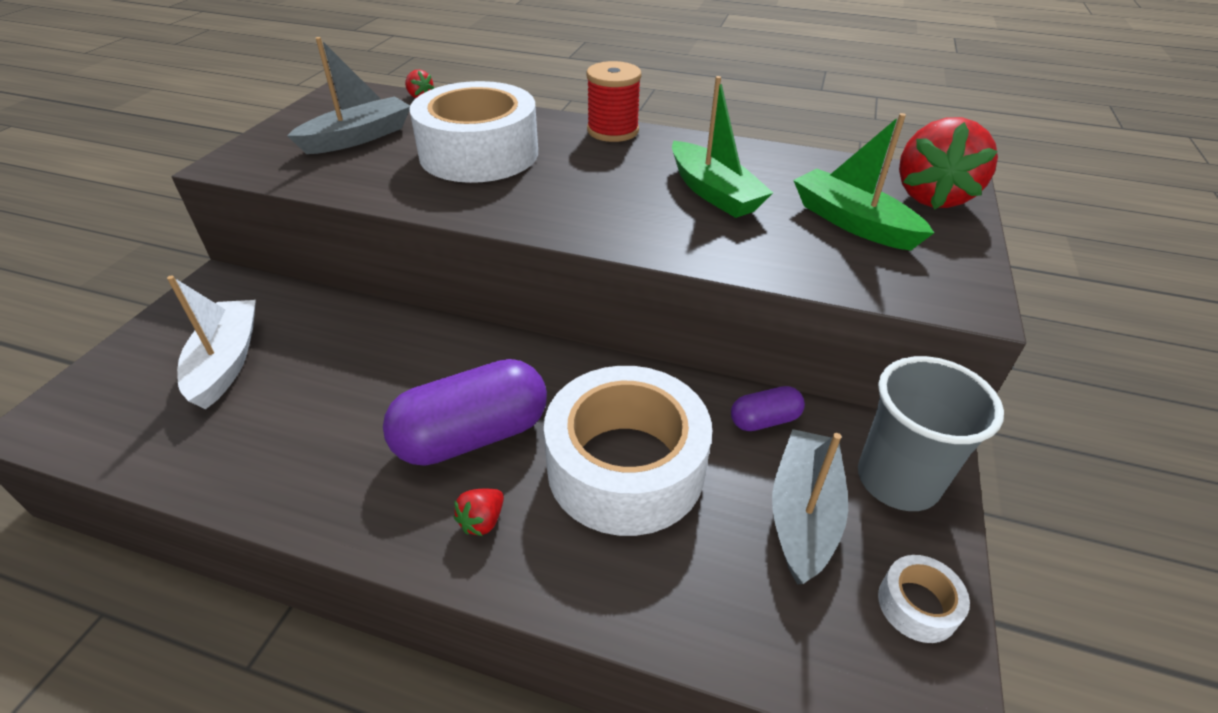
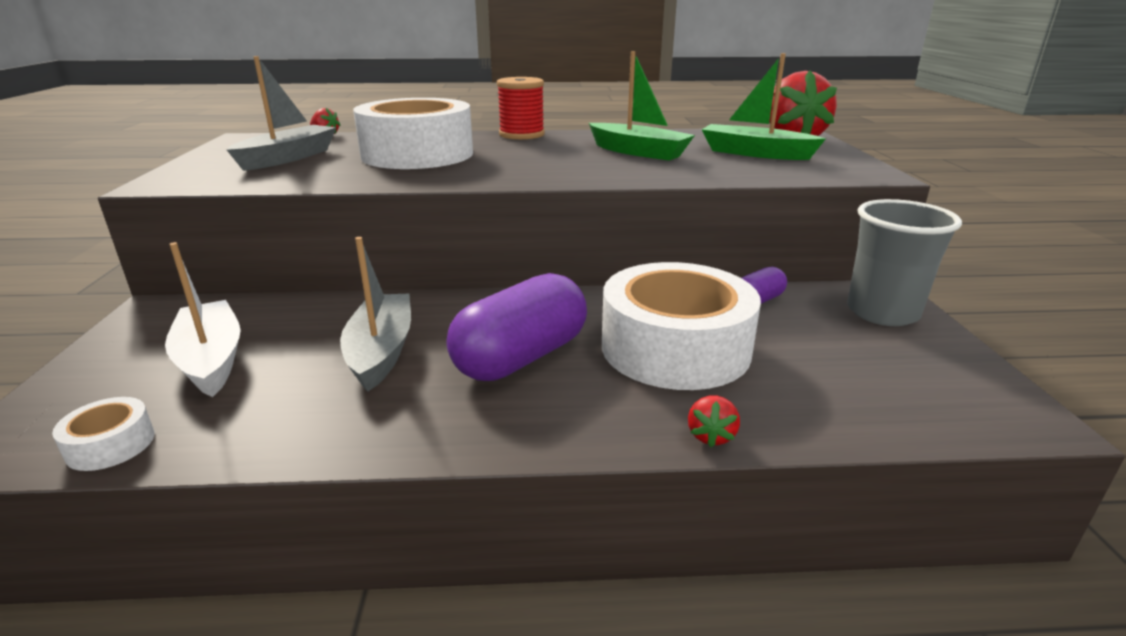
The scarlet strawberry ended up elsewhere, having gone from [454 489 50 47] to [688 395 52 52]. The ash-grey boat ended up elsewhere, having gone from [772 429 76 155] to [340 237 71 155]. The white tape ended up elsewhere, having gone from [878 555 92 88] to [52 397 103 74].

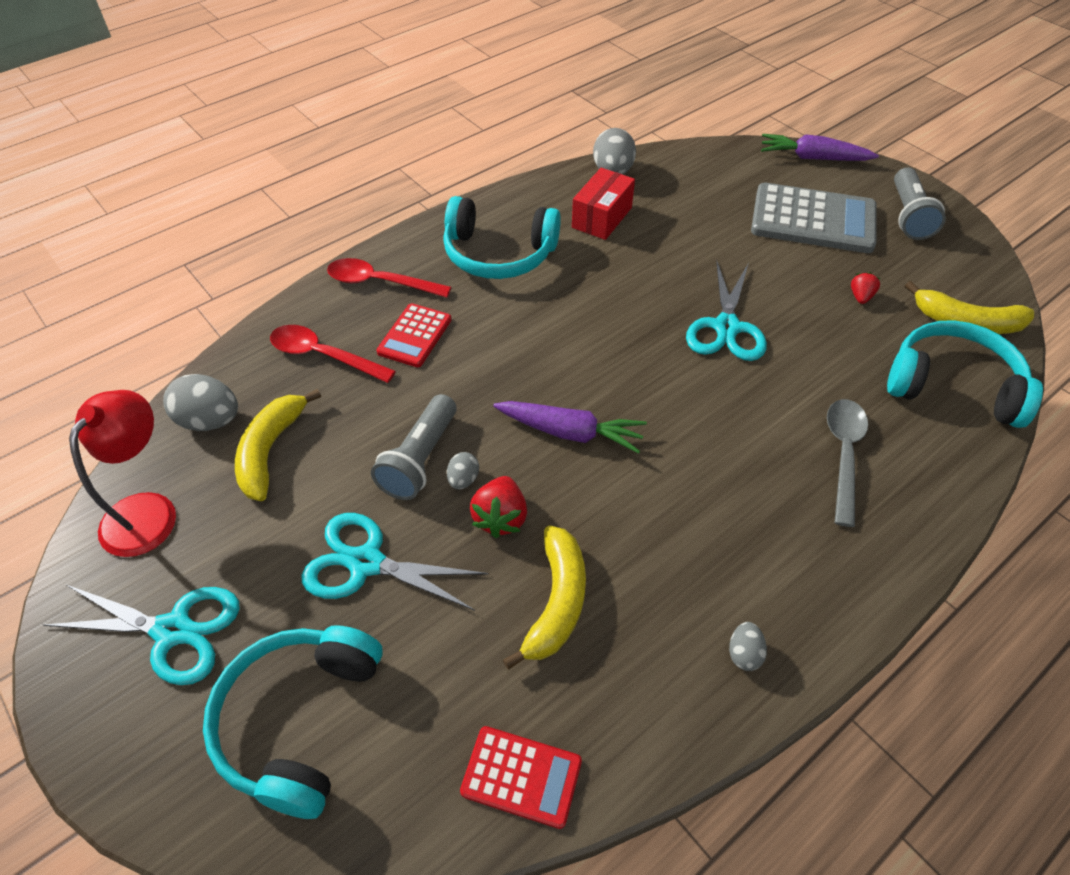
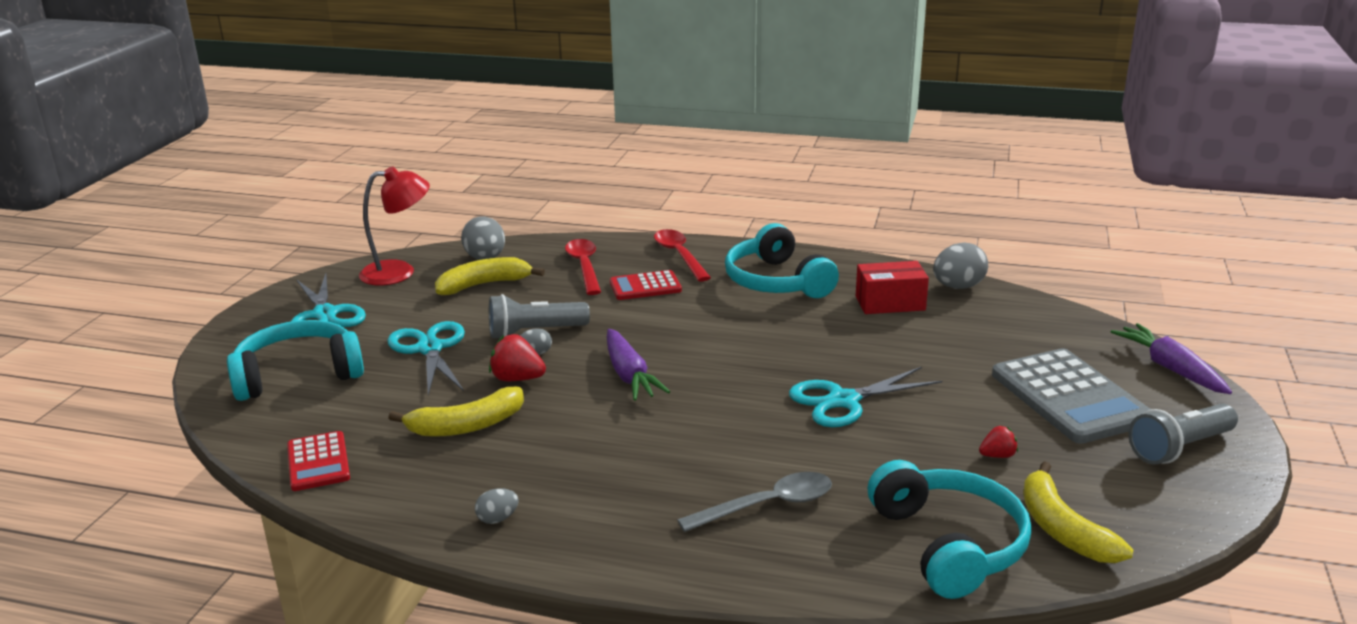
The scarlet strawberry at [470 476 57 62] ended up facing another way, 45 degrees clockwise from before.

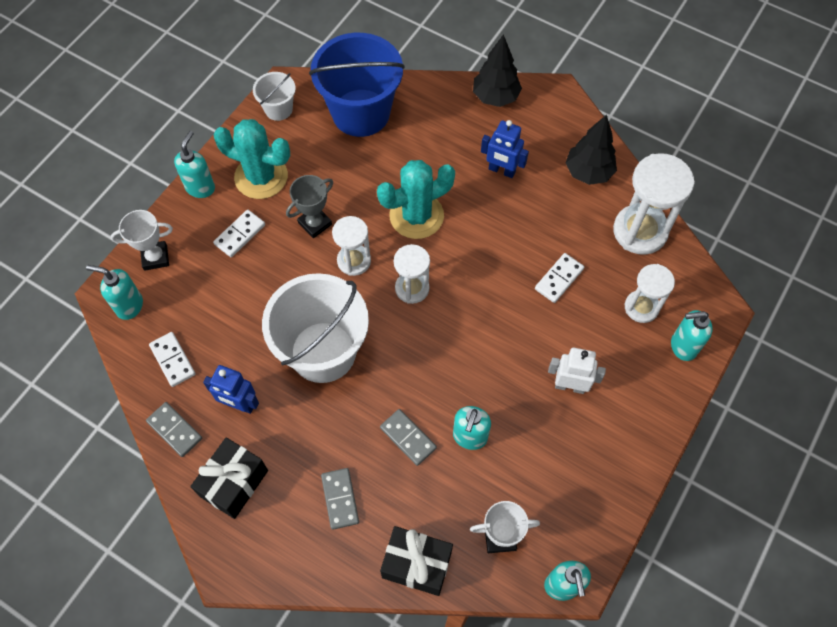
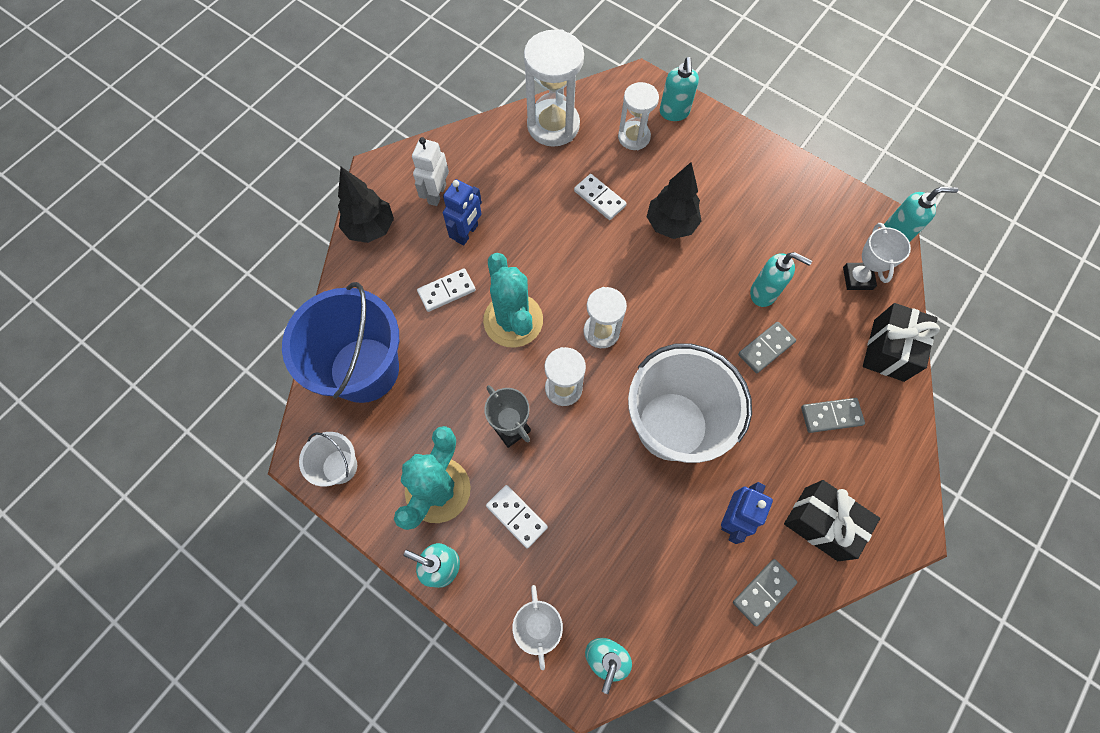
The white domino tile ended up elsewhere, having gone from [149 332 46 55] to [417 268 59 44]. The white robot ended up elsewhere, having gone from [548 348 58 46] to [412 137 37 69]. The black toy tree ended up elsewhere, having gone from [566 114 51 71] to [647 162 55 77].

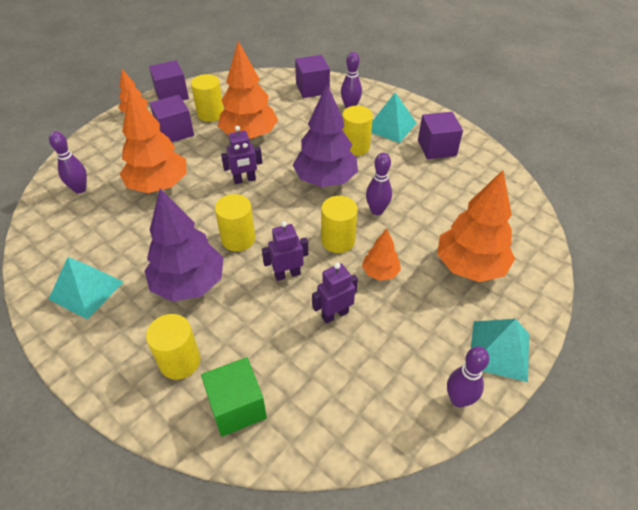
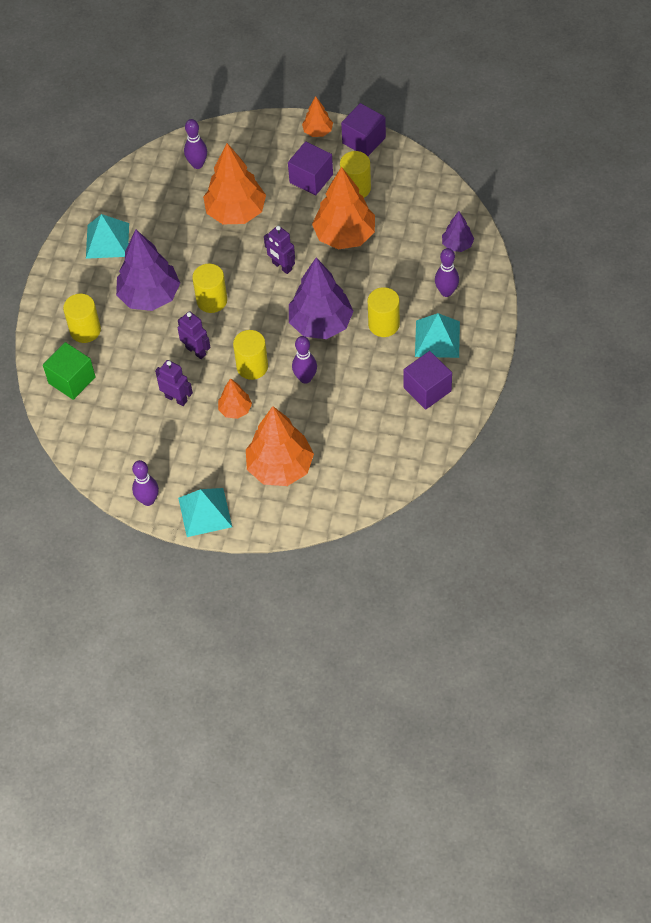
Where the violet cube stood at [295 55 35 43], the violet toy tree came to stand at [442 211 32 41].

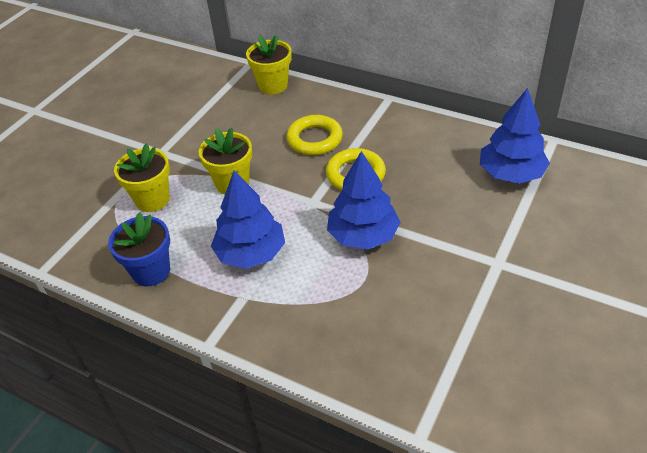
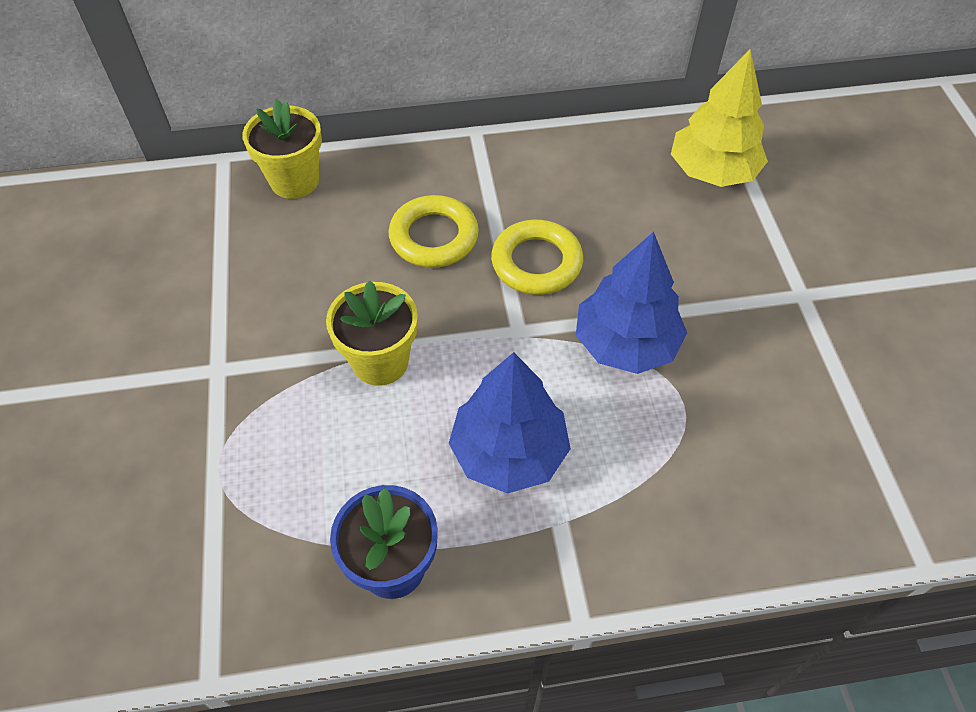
The second view lost the bright yellow plant pot at [114 143 56 69]. What was the cobalt toy tree at [480 88 70 96] turned into the bright yellow toy tree at [671 49 97 138].

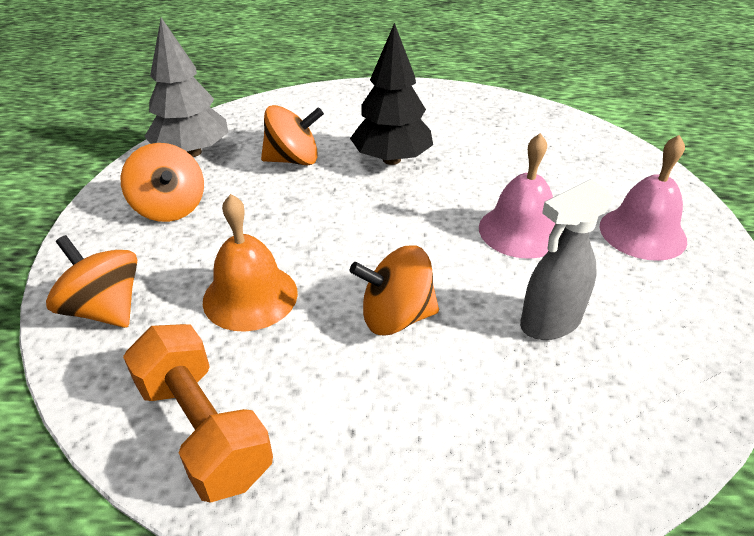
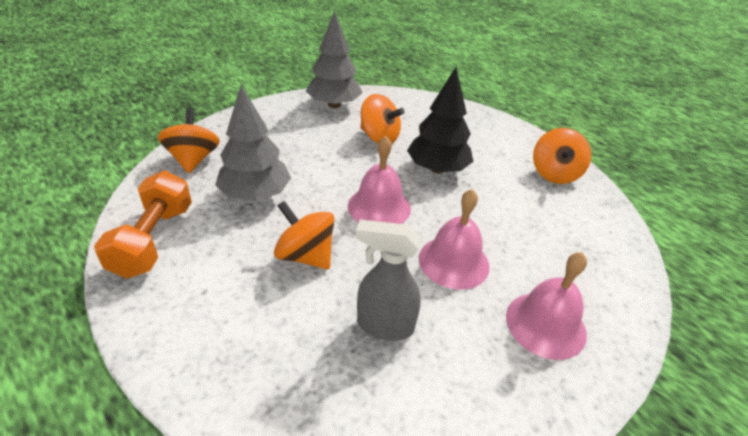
The orange-coloured whirligig ended up elsewhere, having gone from [121 143 83 79] to [533 128 58 56]. Where the orange-coloured hand bell stood at [203 194 95 138], the ash-grey toy tree came to stand at [215 85 76 116]. The second view gained the pink hand bell at [348 135 63 89].

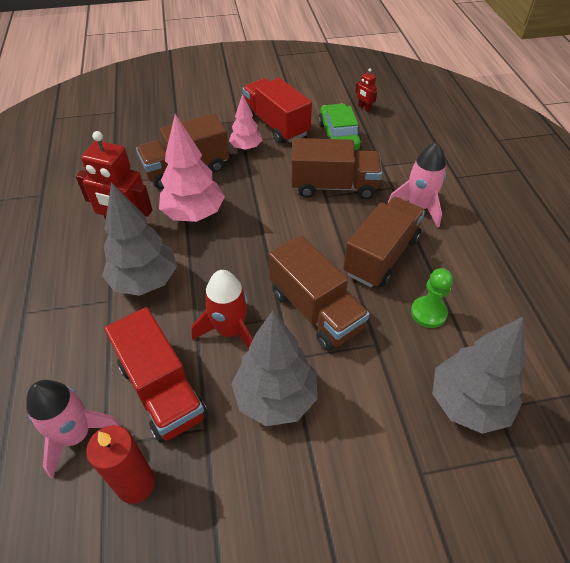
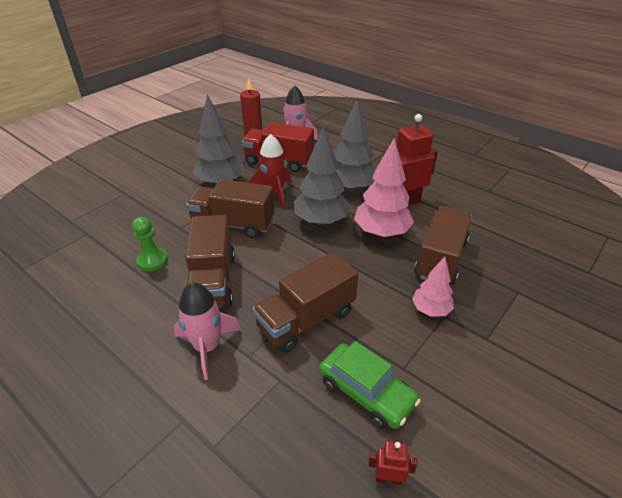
The second view lost the scarlet toy truck at [242 78 70 66]. The ash-grey toy tree ended up elsewhere, having gone from [432 317 94 117] to [294 128 56 98].

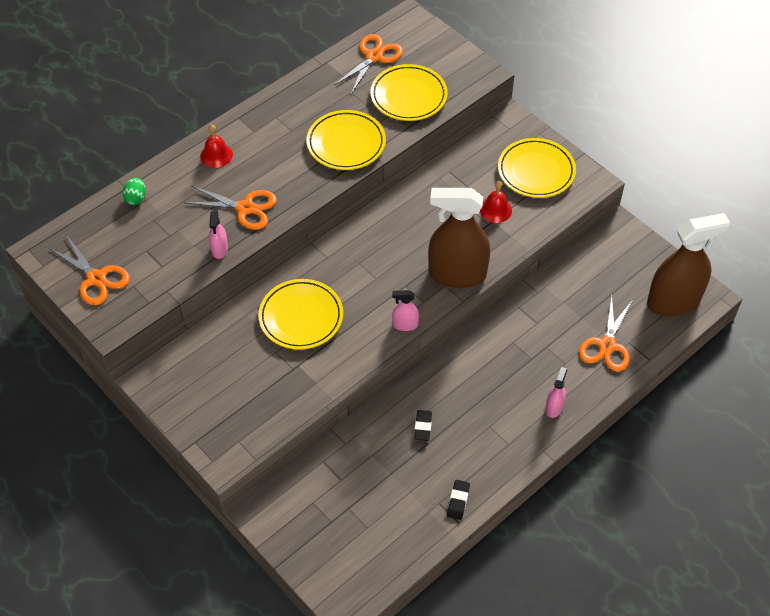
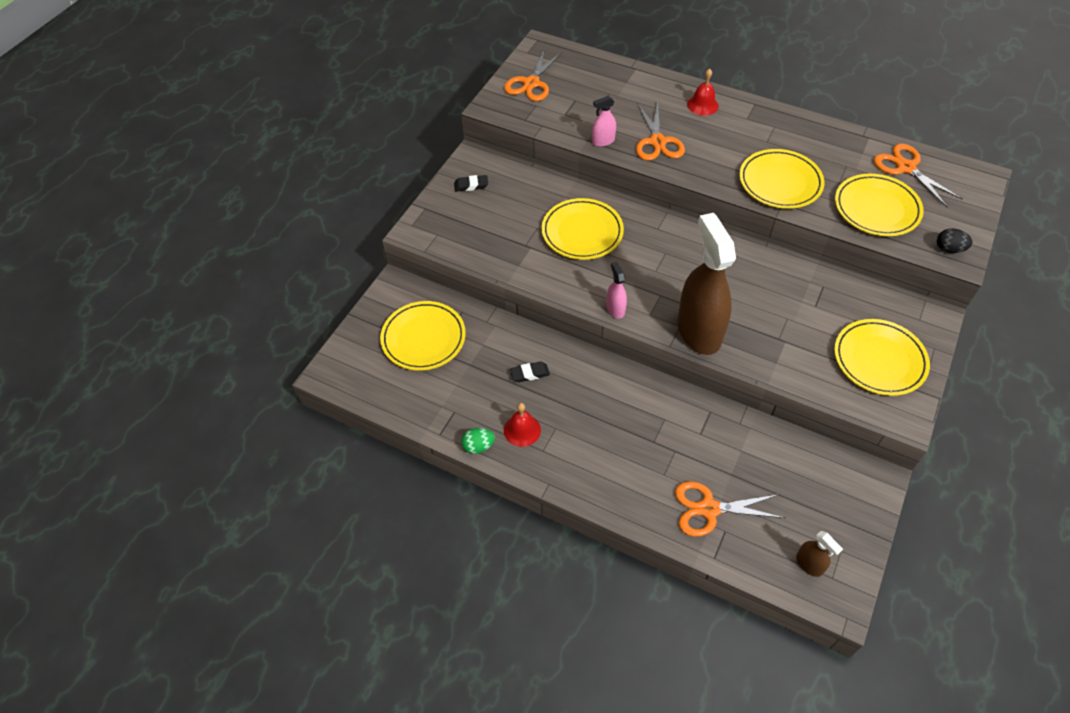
The emerald egg ended up elsewhere, having gone from [123 177 23 28] to [461 428 34 26]. The orange-coloured pair of scissors at [334 34 69 60] ended up facing another way, 135 degrees counterclockwise from before. The black gum eraser ended up elsewhere, having gone from [447 480 23 40] to [454 175 34 17]. The scarlet hand bell ended up elsewhere, having gone from [480 181 32 42] to [504 403 37 44]. The second view lost the pink spray bottle at [545 367 22 51]. The size of the russet spray bottle at [647 213 83 103] changed by a factor of 0.43. The second view gained the bright yellow flat dish at [380 301 86 70]. The second view gained the black egg at [937 228 36 25].

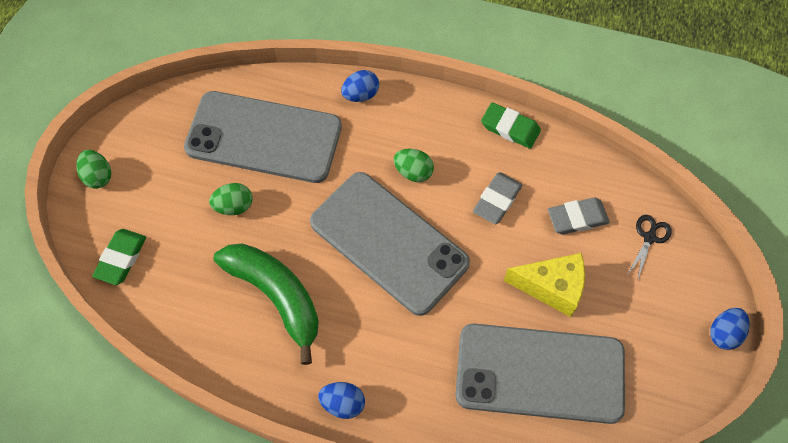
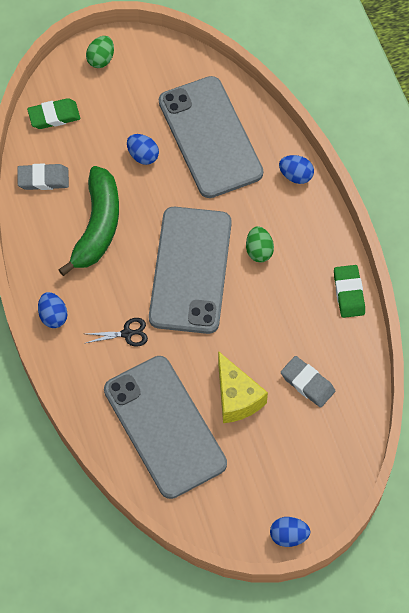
What was the emerald egg at [209 183 43 32] turned into the cobalt egg at [127 134 32 31]. The ash-grey gum eraser ended up elsewhere, having gone from [473 172 50 52] to [17 163 52 27]. The black pair of scissors ended up elsewhere, having gone from [628 215 44 64] to [86 318 62 29].

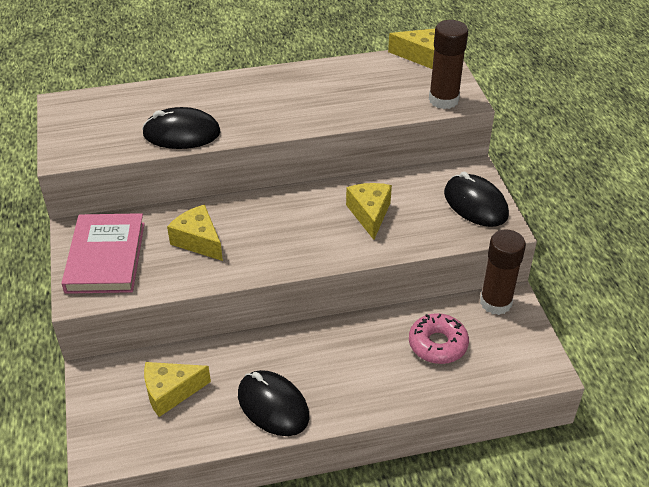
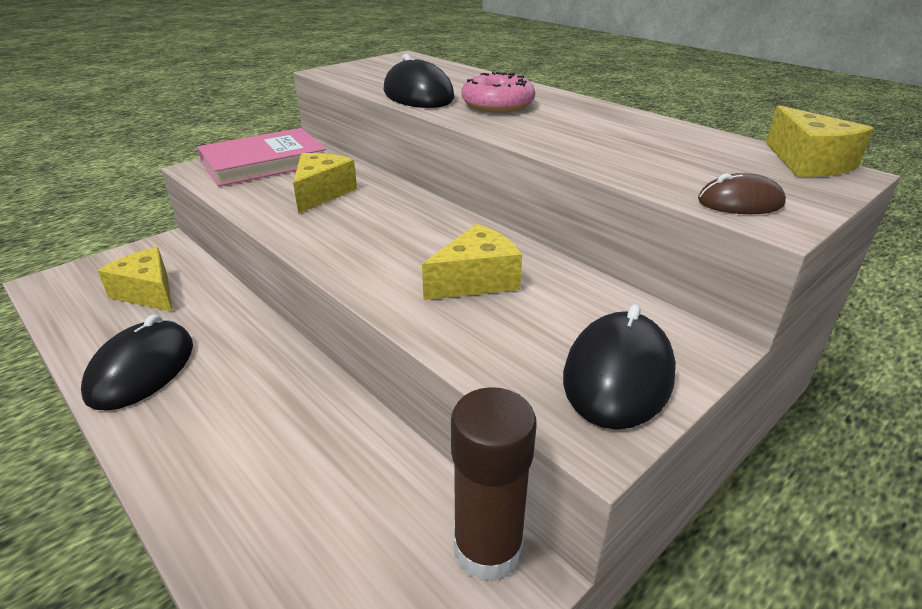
The pink donut ended up elsewhere, having gone from [409 313 60 51] to [462 72 73 40]. Where the russet glue stick stood at [429 20 39 89], the russet mouse came to stand at [698 173 88 41].

